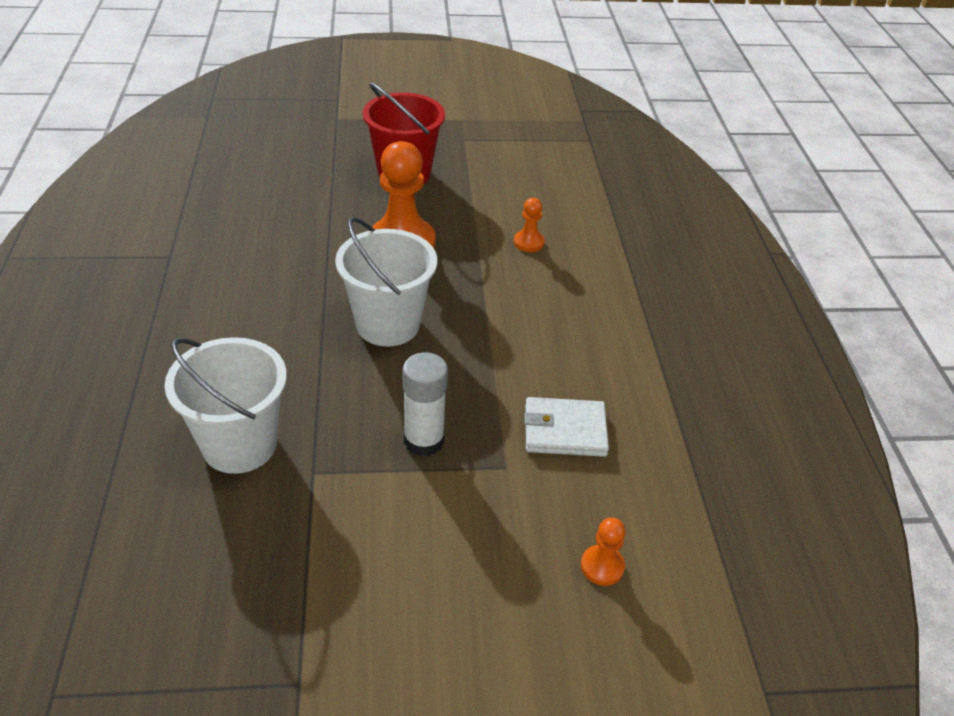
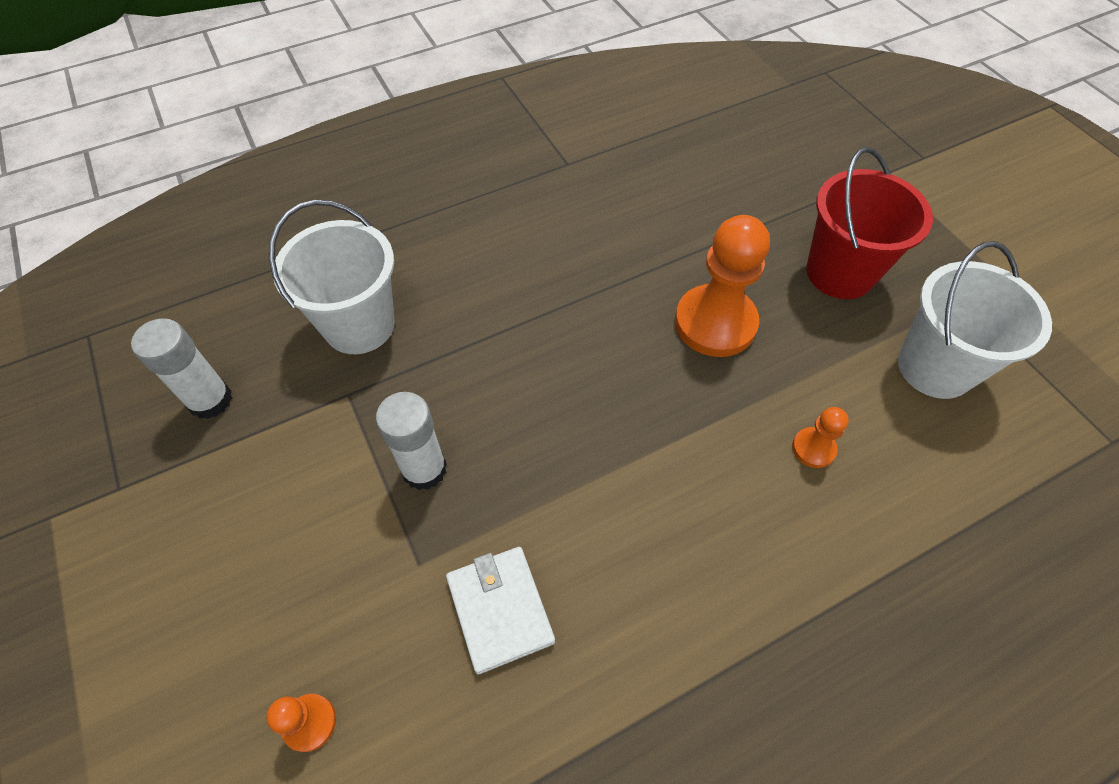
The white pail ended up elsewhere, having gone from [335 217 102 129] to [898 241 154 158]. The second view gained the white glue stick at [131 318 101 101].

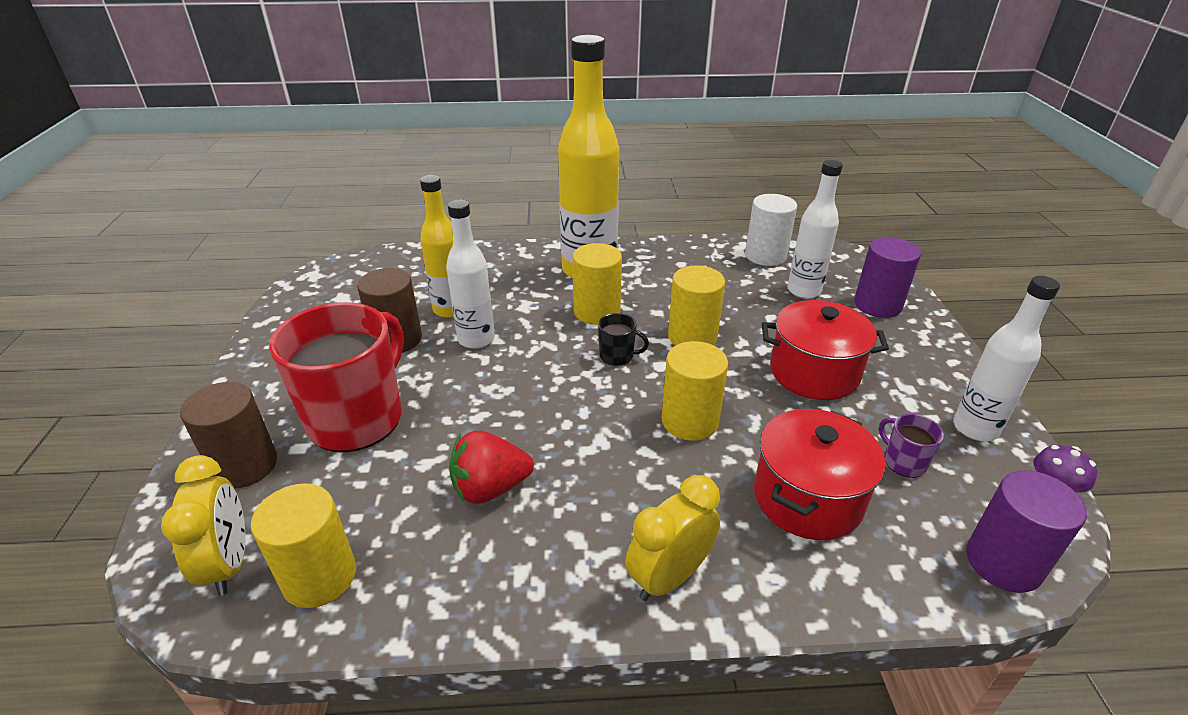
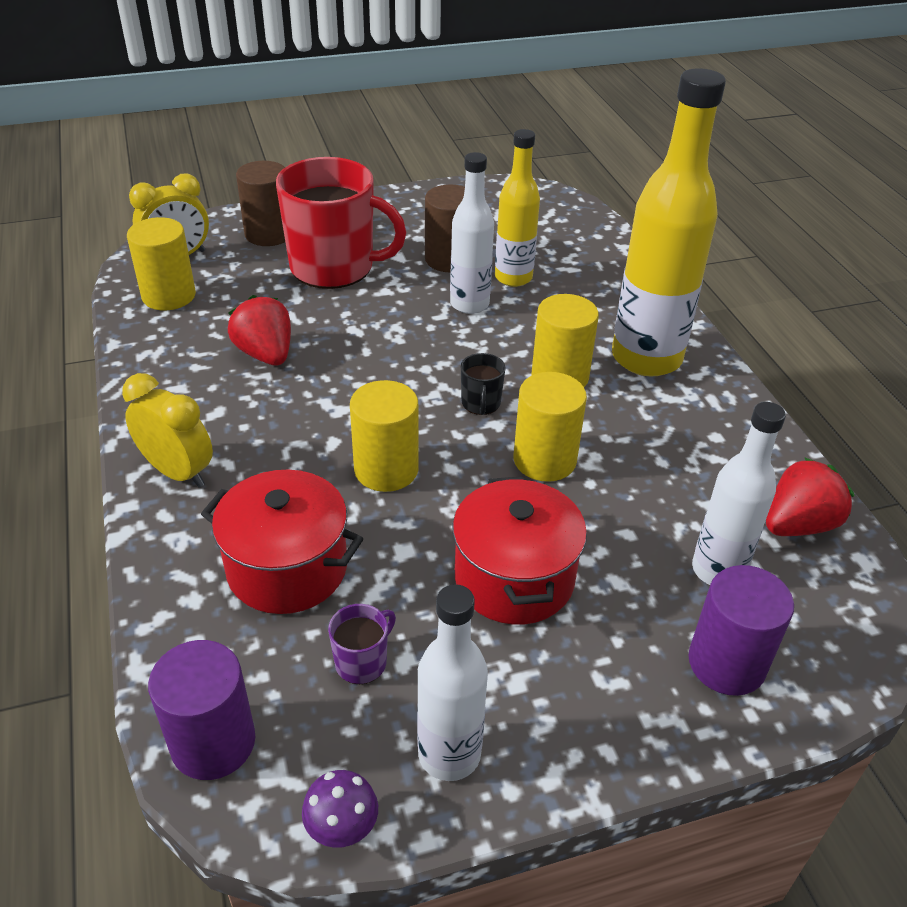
Where the white cylinder shape stood at [745 194 52 72], the scarlet strawberry came to stand at [766 457 89 79].

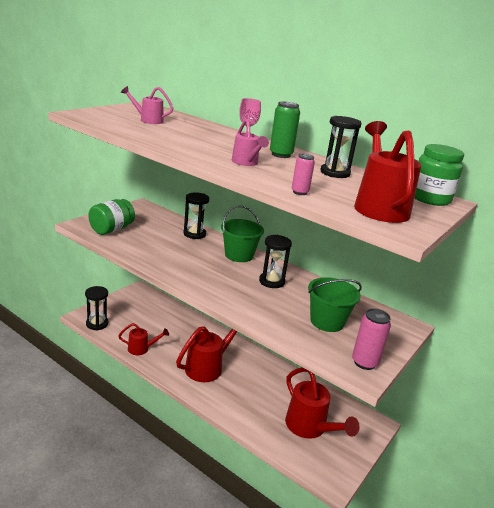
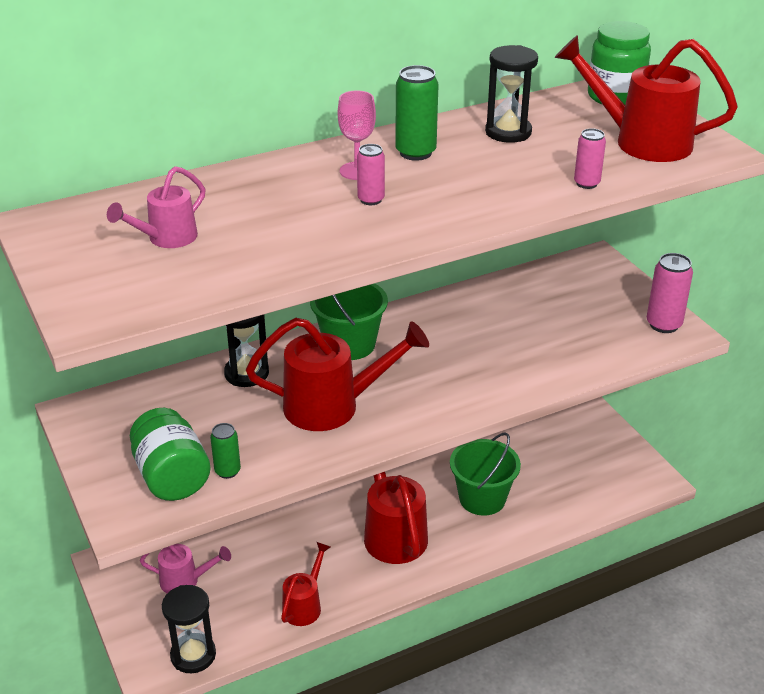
The pink watering can ended up elsewhere, having gone from [232 119 37 47] to [140 544 91 49]. The second view lost the black sandglass at [259 235 33 53]. The scarlet watering can ended up elsewhere, having gone from [285 367 74 72] to [246 318 183 113]. The emerald pail ended up elsewhere, having gone from [308 277 54 55] to [450 432 71 84]. The second view gained the emerald can at [210 423 31 56]. The second view gained the pink can at [357 144 28 61].

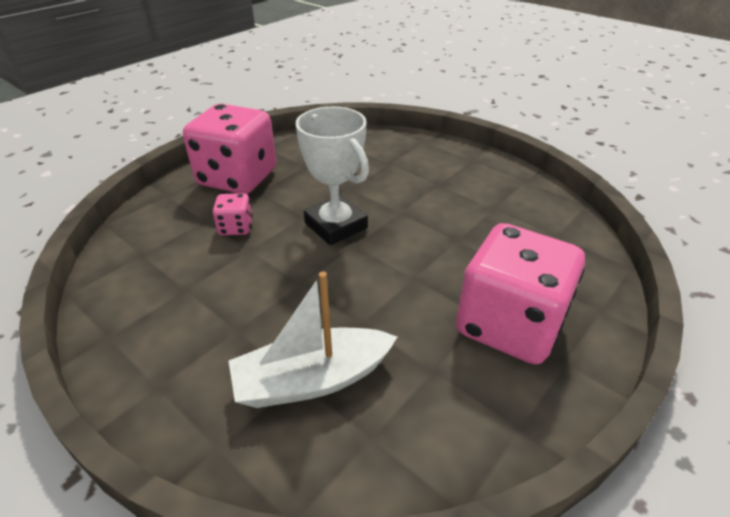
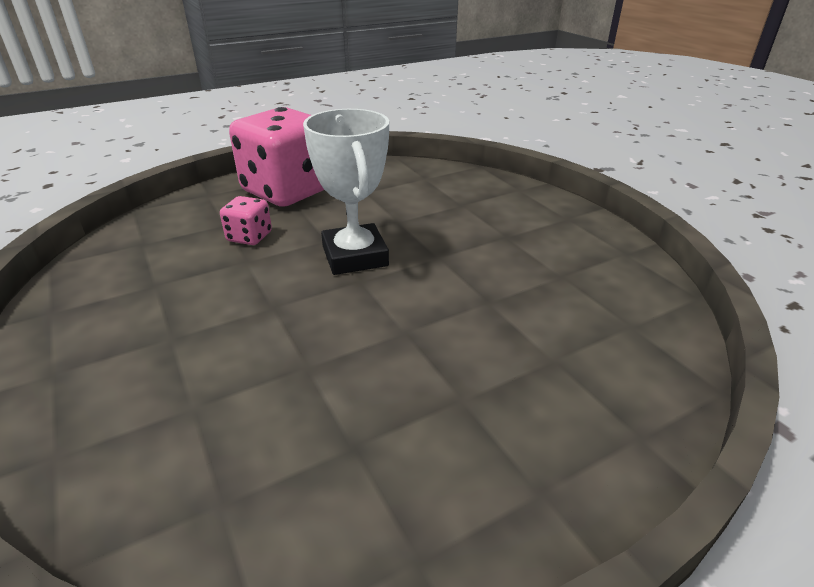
The second view lost the white boat at [229 271 168 137]. The second view lost the pink dice at [456 223 129 141].

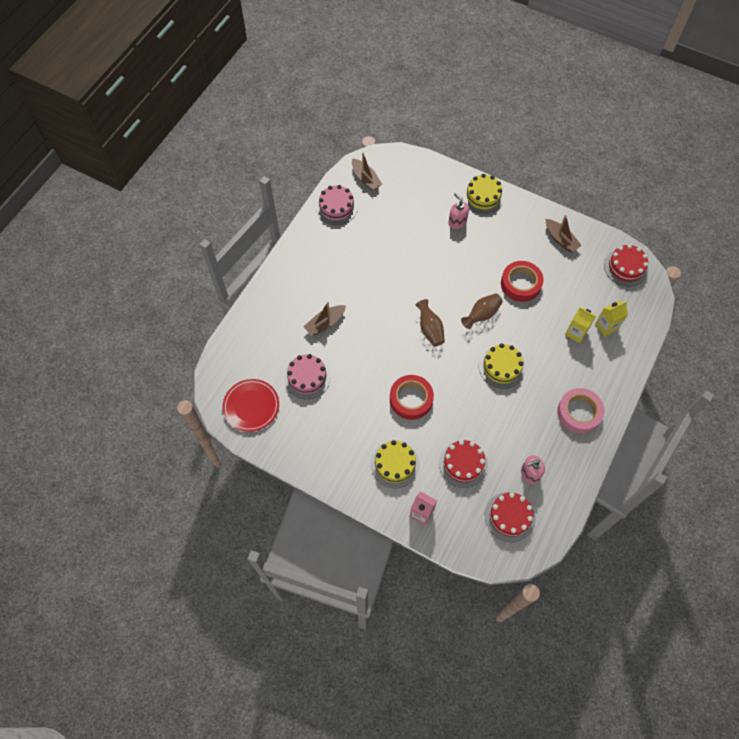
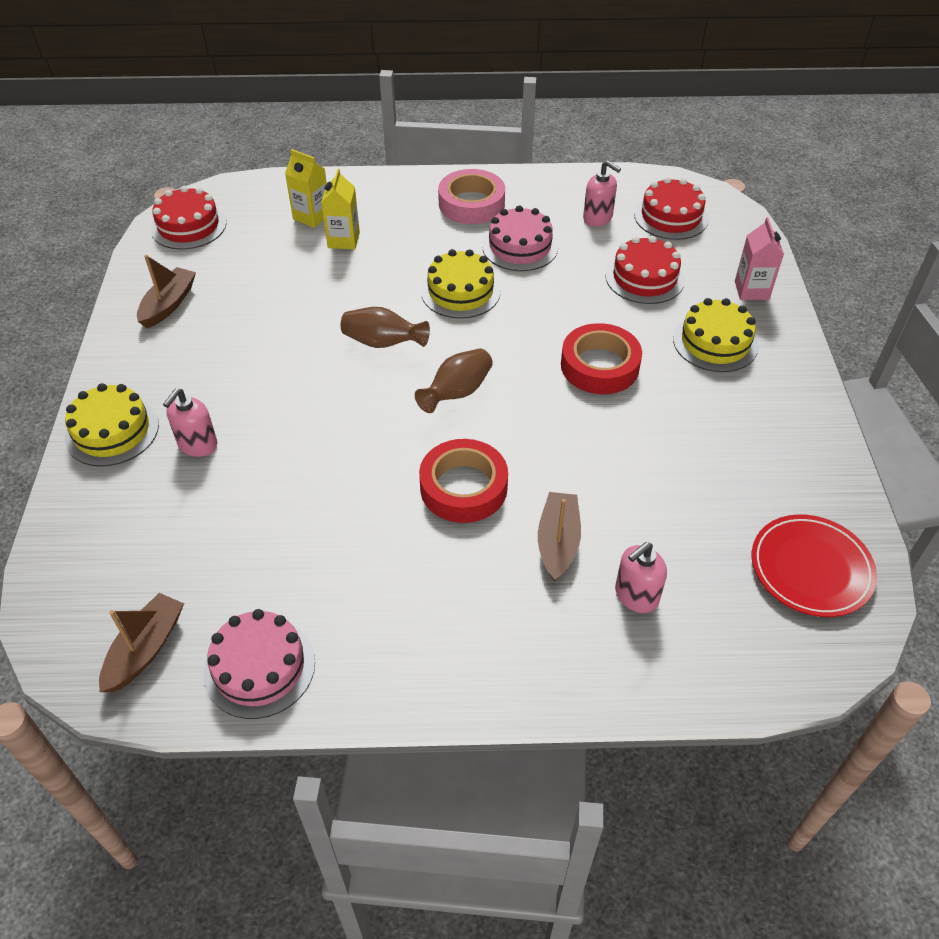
The pink layer cake ended up elsewhere, having gone from [284 354 47 45] to [482 205 76 66]. The russet boat at [303 302 43 34] ended up facing another way, 105 degrees counterclockwise from before. The scarlet tape ended up elsewhere, having gone from [501 261 43 41] to [419 439 89 84]. The second view gained the pink pump bottle at [615 542 52 71].

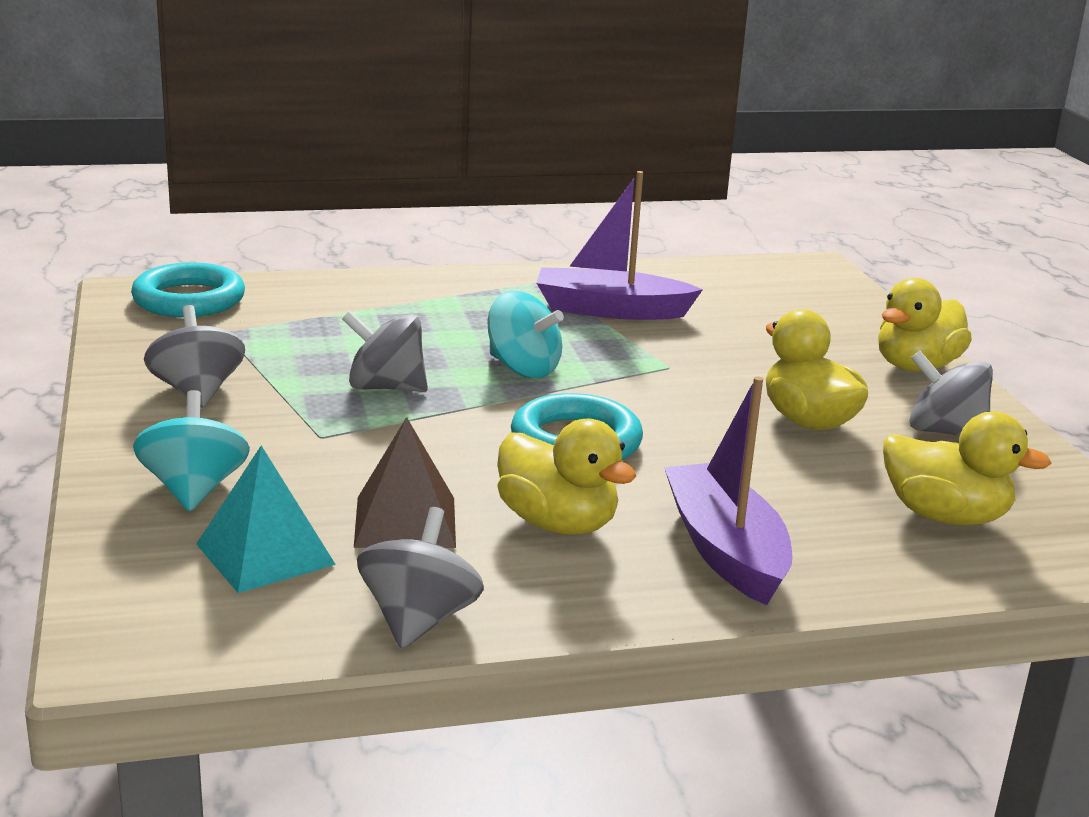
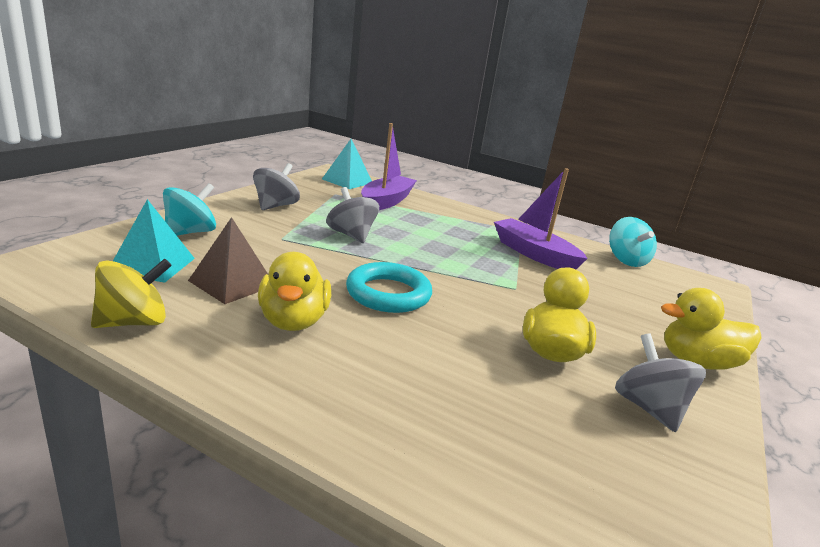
Where the aqua ring stood at [131 262 114 55], the aqua pyramid came to stand at [322 139 50 50]. What was the ash-grey whirligig at [357 507 127 142] turned into the bright yellow whirligig at [91 258 81 70]. The aqua whirligig ended up elsewhere, having gone from [487 291 77 87] to [609 217 48 50]. The violet boat ended up elsewhere, having gone from [664 376 129 229] to [361 123 56 87]. The second view lost the bright yellow toy duck at [883 411 169 114].

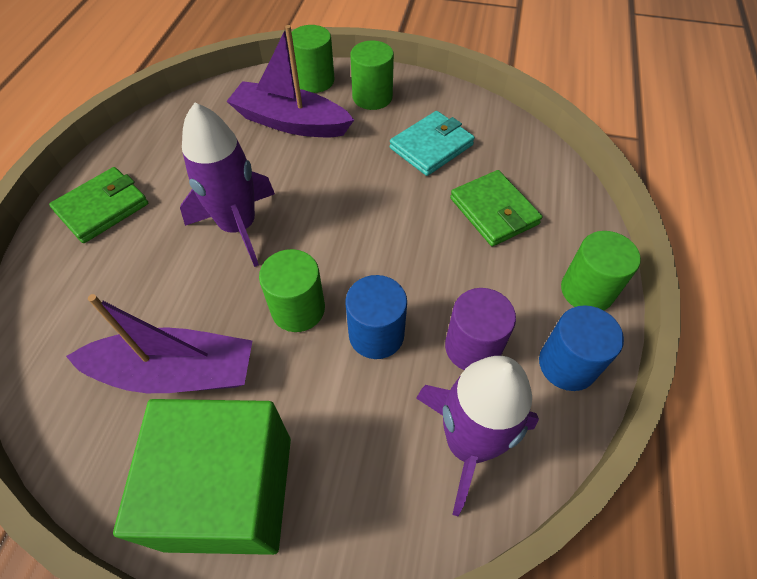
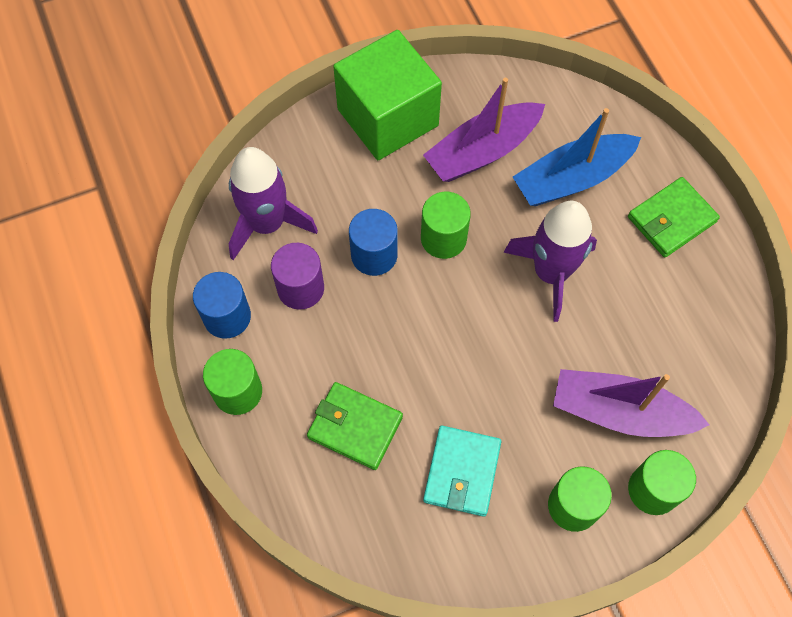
The emerald wallet at [49 167 99 76] ended up facing another way, 45 degrees clockwise from before. The violet boat at [226 25 128 112] ended up facing another way, 150 degrees counterclockwise from before. The second view gained the cobalt boat at [513 108 128 98].

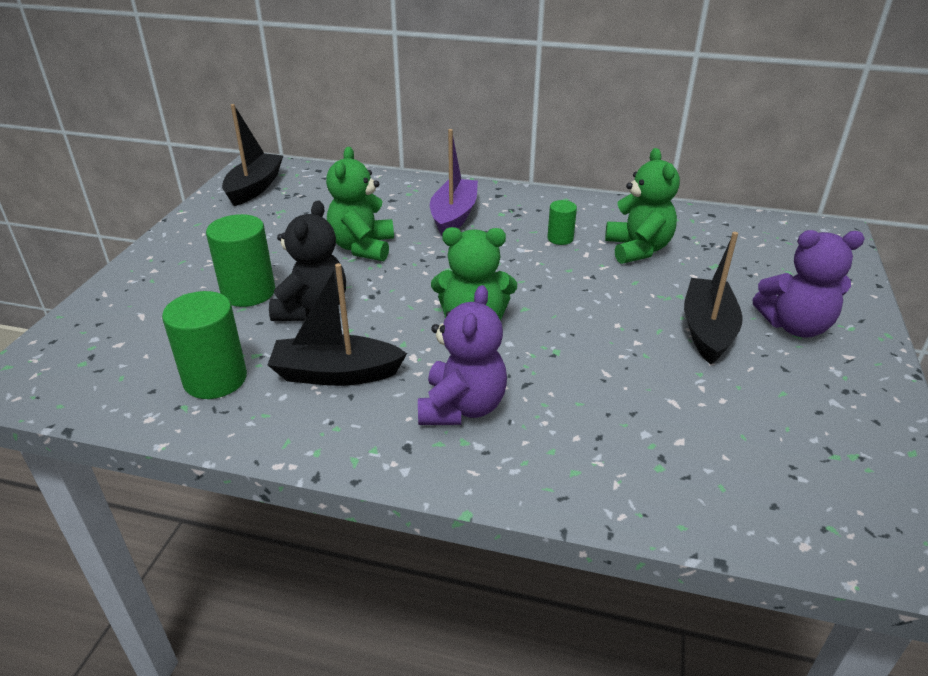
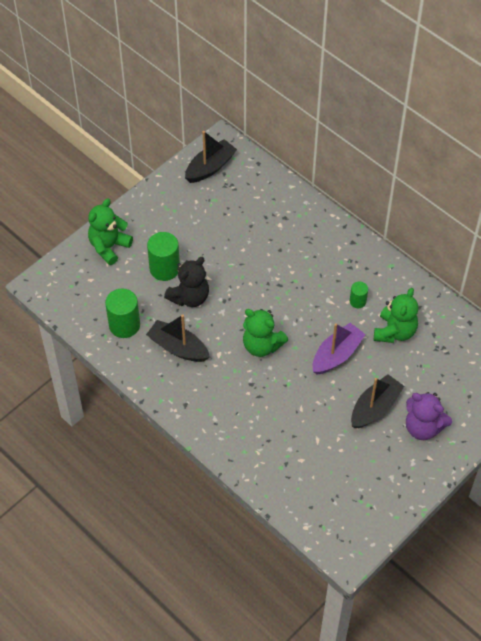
The emerald teddy ended up elsewhere, having gone from [326 147 68 114] to [88 198 45 67]. The second view lost the violet teddy at [418 285 89 140]. The violet boat ended up elsewhere, having gone from [430 129 48 108] to [313 323 53 51].

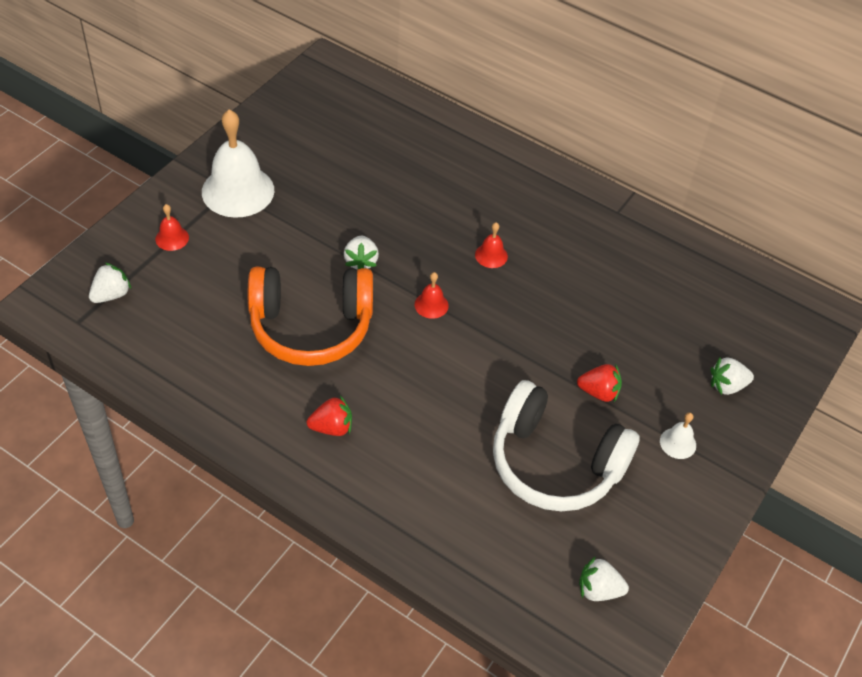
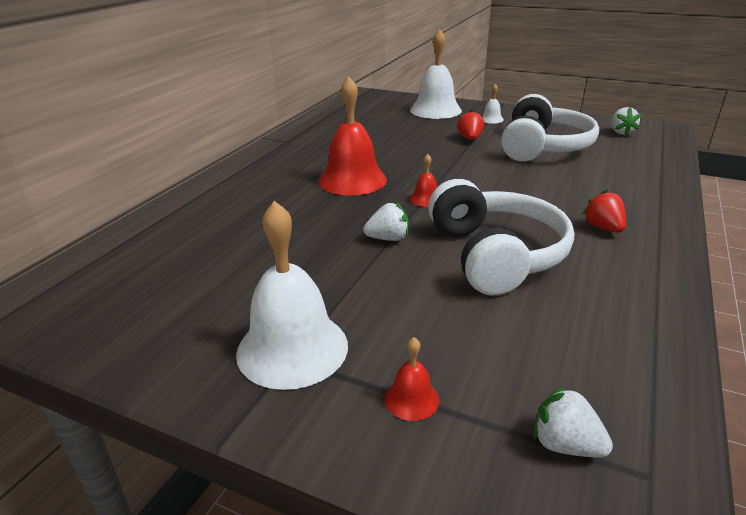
What was the orange-coloured over-ear headphones at [248 267 125 99] turned into the white over-ear headphones at [428 179 146 116]. The size of the scarlet hand bell at [475 222 33 46] changed by a factor of 2.26. Where the white strawberry stood at [711 357 43 38], the white hand bell came to stand at [410 29 52 90].

